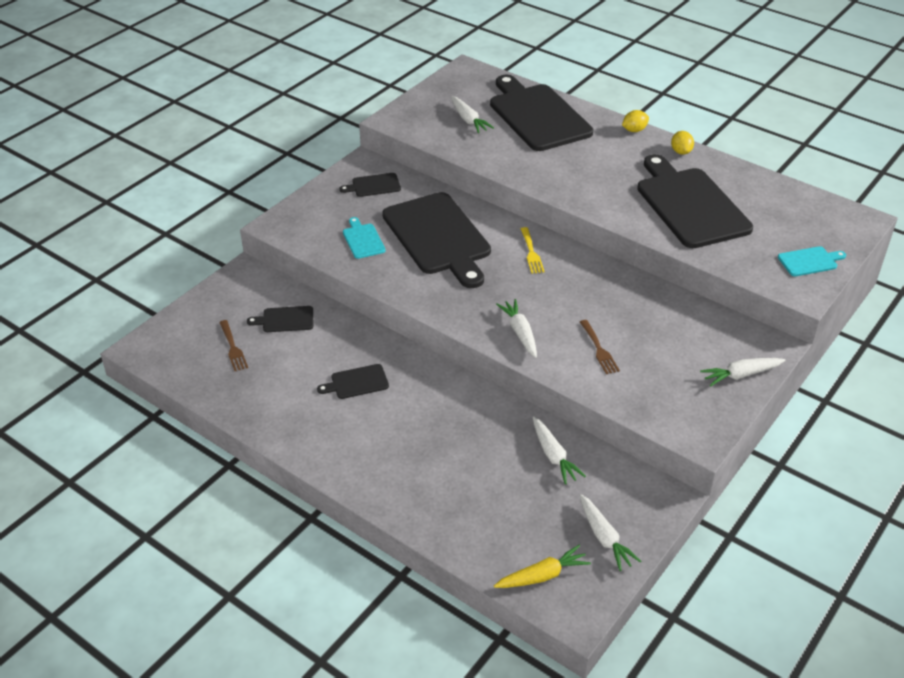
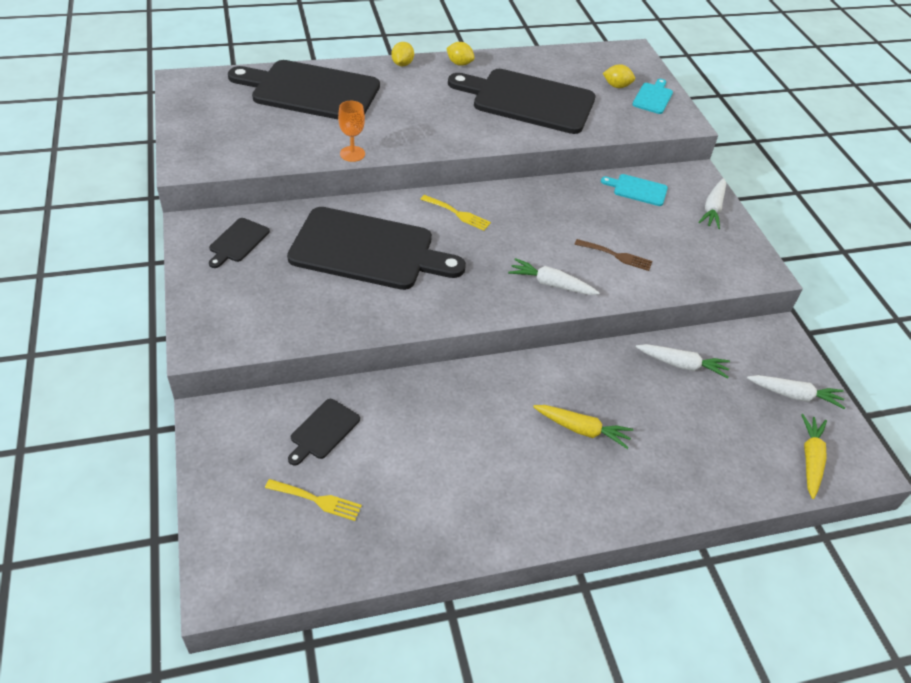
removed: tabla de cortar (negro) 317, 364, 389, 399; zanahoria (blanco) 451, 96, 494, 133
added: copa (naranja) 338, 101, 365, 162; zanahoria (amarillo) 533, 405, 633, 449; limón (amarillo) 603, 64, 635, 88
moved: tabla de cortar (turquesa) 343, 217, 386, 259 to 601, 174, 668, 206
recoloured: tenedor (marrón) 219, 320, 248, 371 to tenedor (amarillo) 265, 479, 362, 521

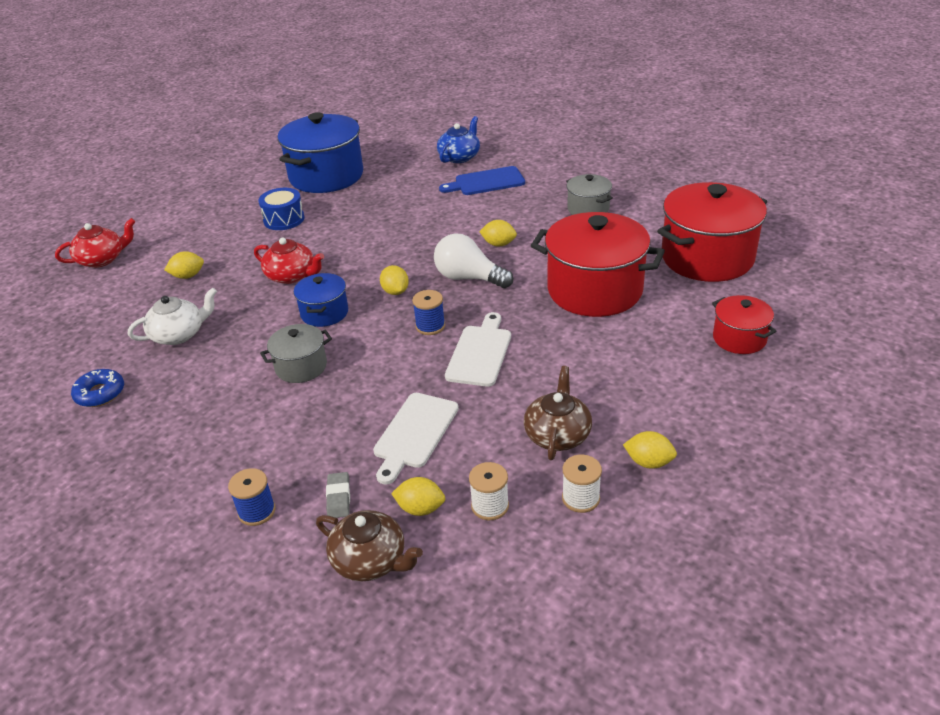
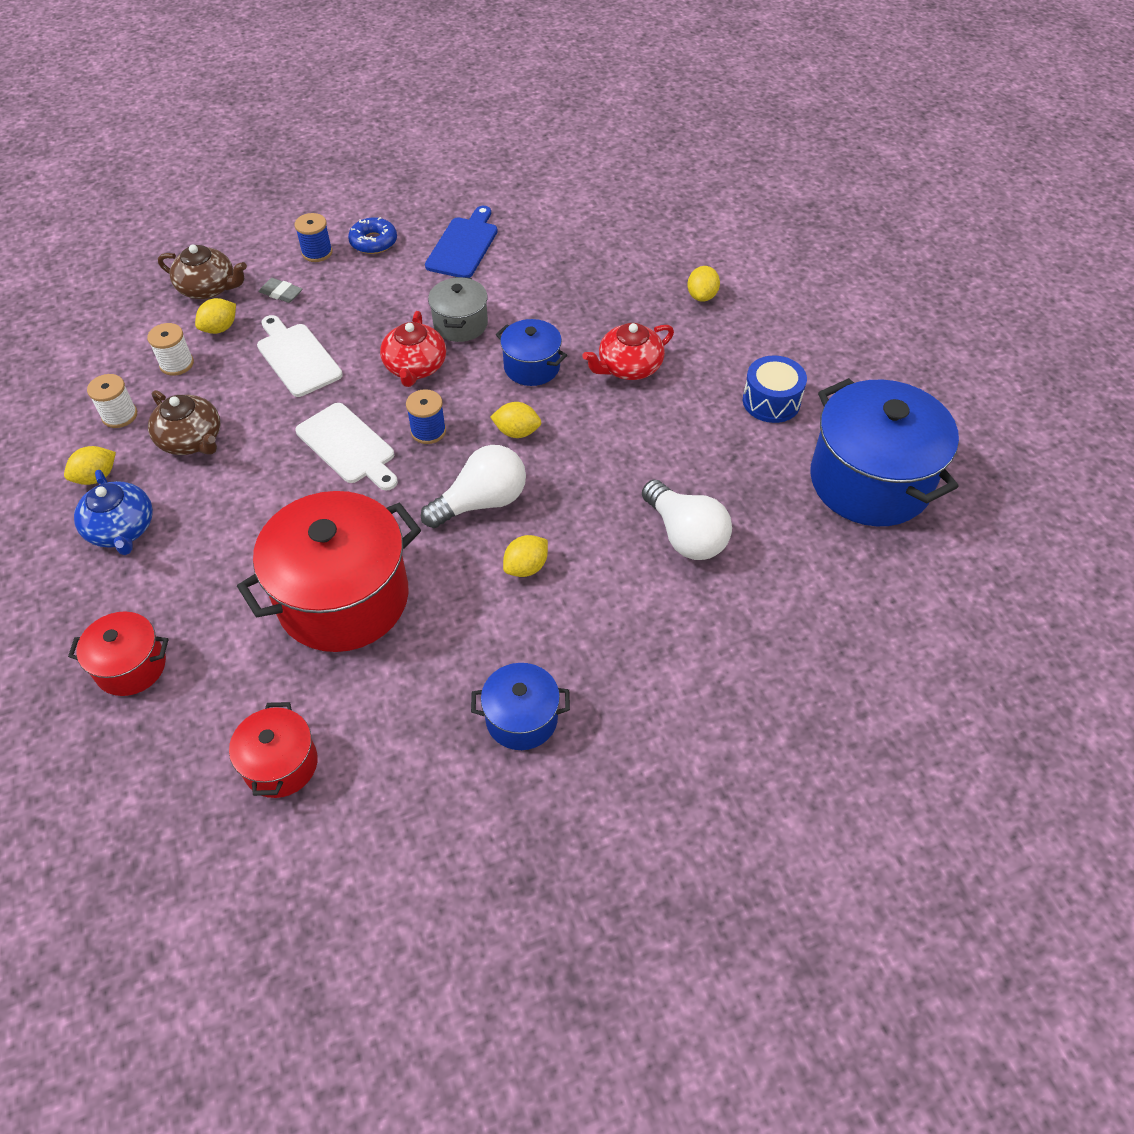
removed: tetera (blanco) 128, 288, 217, 345
added: bombilla (blanco) 642, 480, 732, 560
moved: tetera (rojo) 55, 218, 136, 268 to 380, 311, 446, 387; rosquilla (azul) 71, 369, 124, 407 to 348, 217, 397, 254; tetera (azul) 437, 116, 480, 163 to 74, 470, 153, 555; tabla de cortar (azul) 439, 166, 525, 195 to 425, 206, 498, 278
recoloured: olla (gris) 566, 174, 613, 215 to olla (azul) 471, 663, 570, 750
turned: tetera (marrón) 316, 510, 423, 581 = 158, 244, 247, 299 135 degrees counterclockwise
resized: olla (rojo) 657, 182, 767, 282 = 229, 702, 318, 798 x0.51

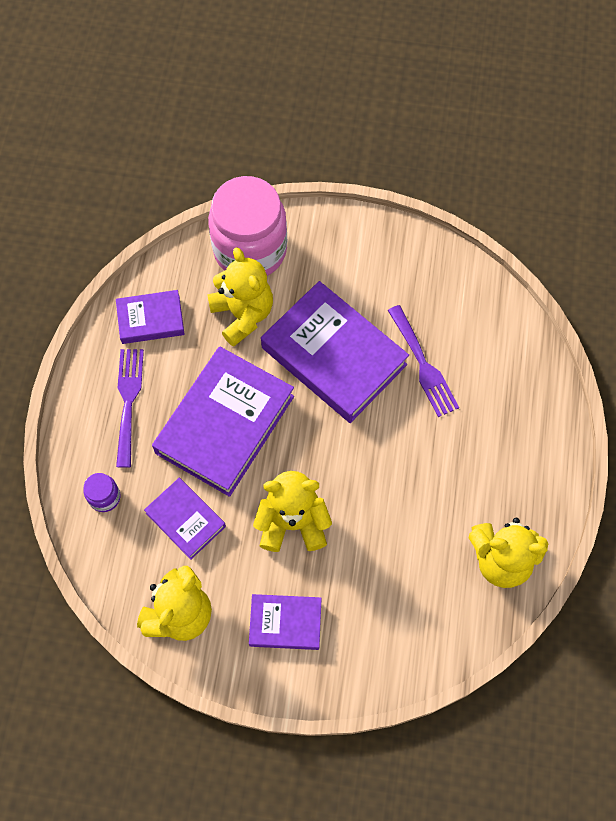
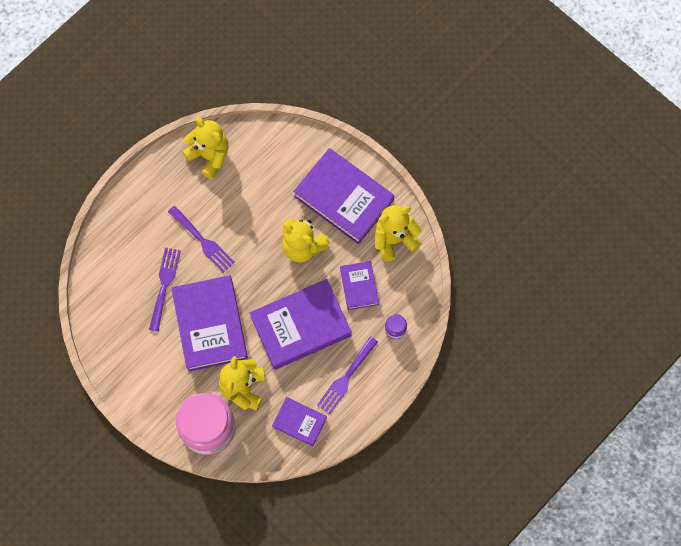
added: tenedor (morado) 168, 206, 235, 273
resized: libro (morado) 249, 594, 322, 650 = 293, 148, 394, 244 x1.90

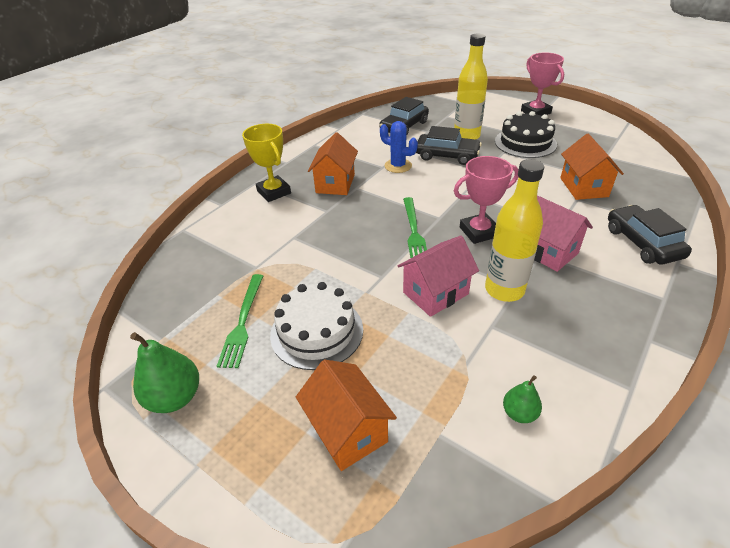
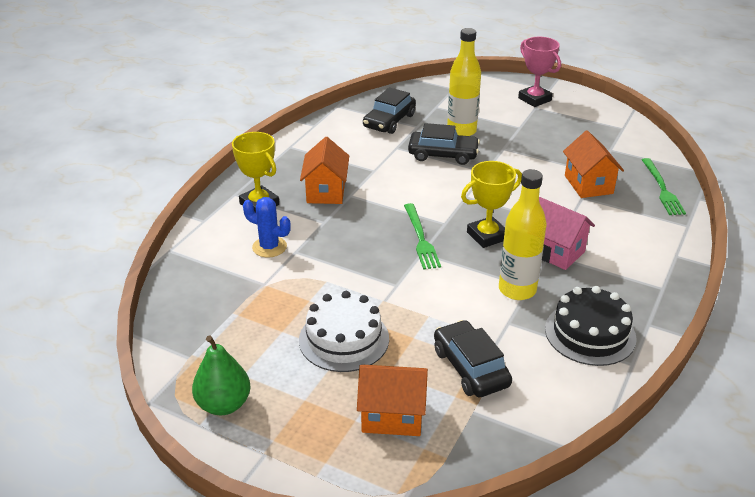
removed: casa (rosa) 398, 235, 479, 317; pera (verde) 503, 375, 542, 423
moved: tenedor (verde) 217, 274, 263, 368 to 642, 158, 686, 215; cactus (azul) 380, 121, 418, 173 to 243, 197, 291, 257; tarta (negro) 495, 111, 557, 158 to 545, 286, 637, 366; coche (negro) 608, 205, 692, 265 to 434, 320, 512, 397
recoloured: trofeo (rosa) 454, 156, 519, 244 to trofeo (amarillo) 461, 161, 522, 248
turned: casa (naranja) 296, 359, 397, 471 = 357, 365, 428, 436 45 degrees counterclockwise

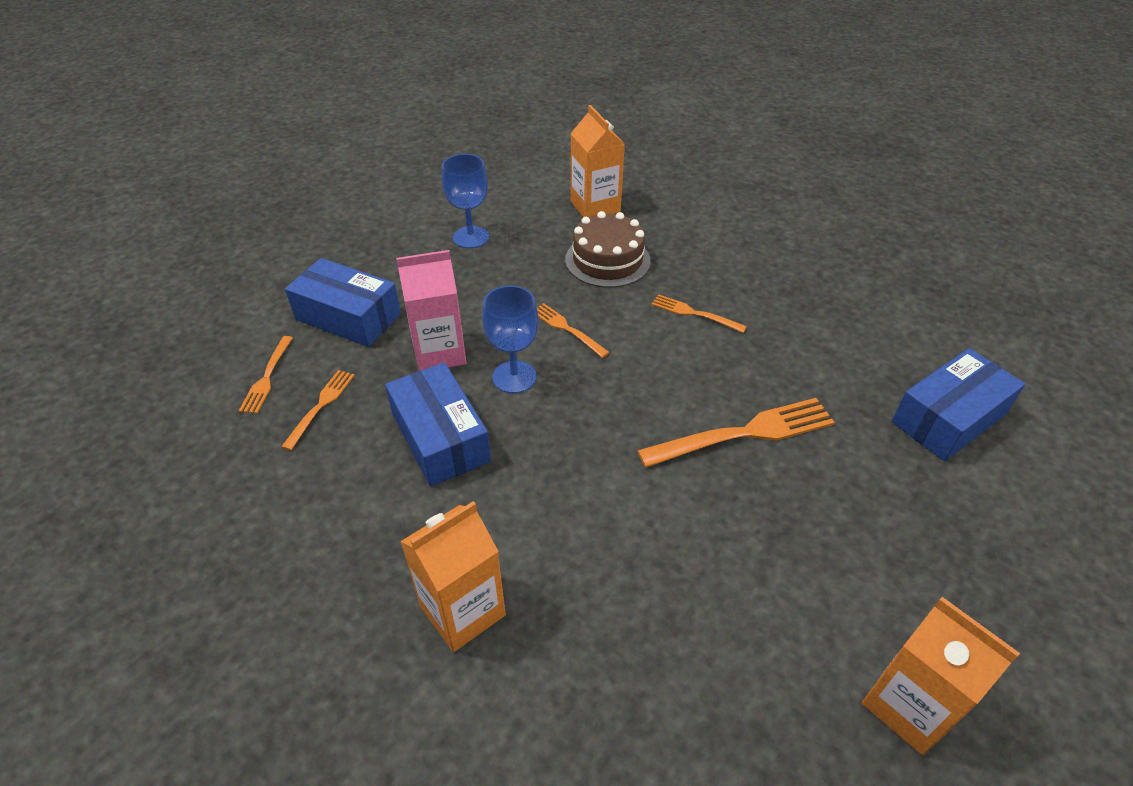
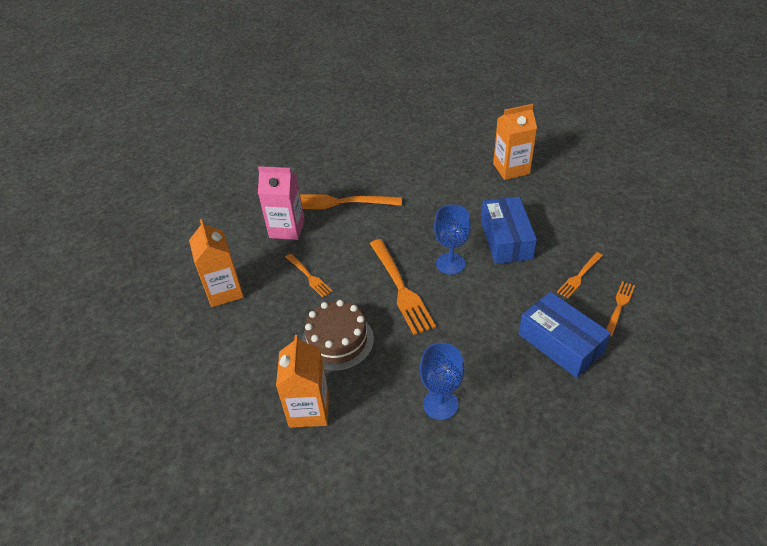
removed: caja (azul) 892, 348, 1025, 461
moved: cartón de leche (rosa) 396, 250, 466, 371 to 258, 166, 305, 240; cartón de leche (naranja) 862, 597, 1020, 755 to 189, 219, 244, 307
resized: tenedor (naranja) 537, 303, 610, 358 = 370, 239, 436, 335 x1.81

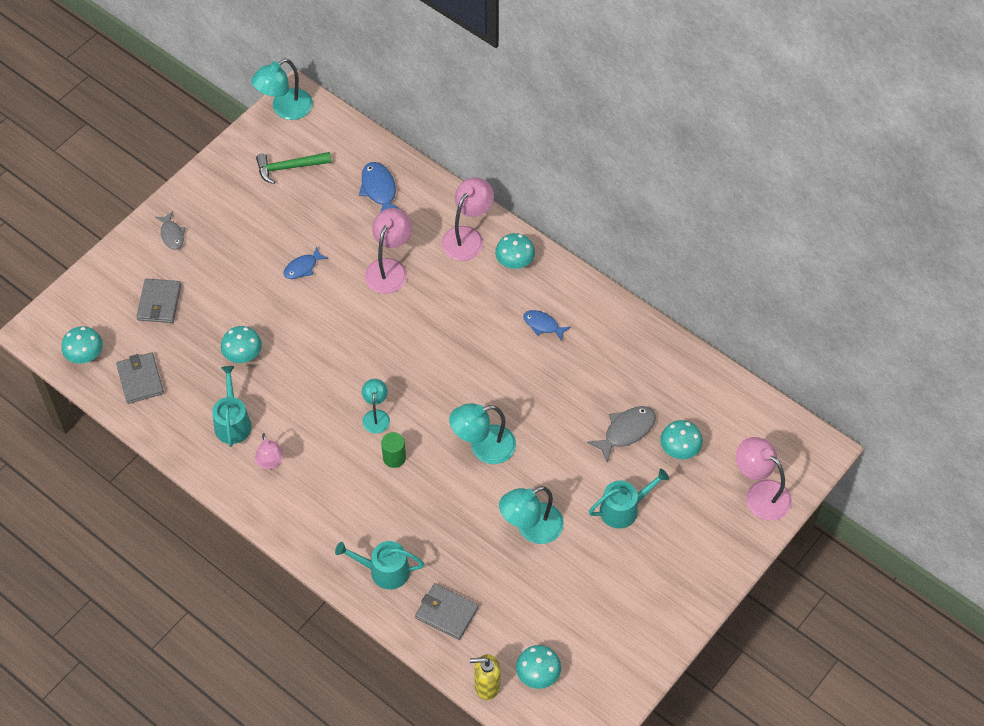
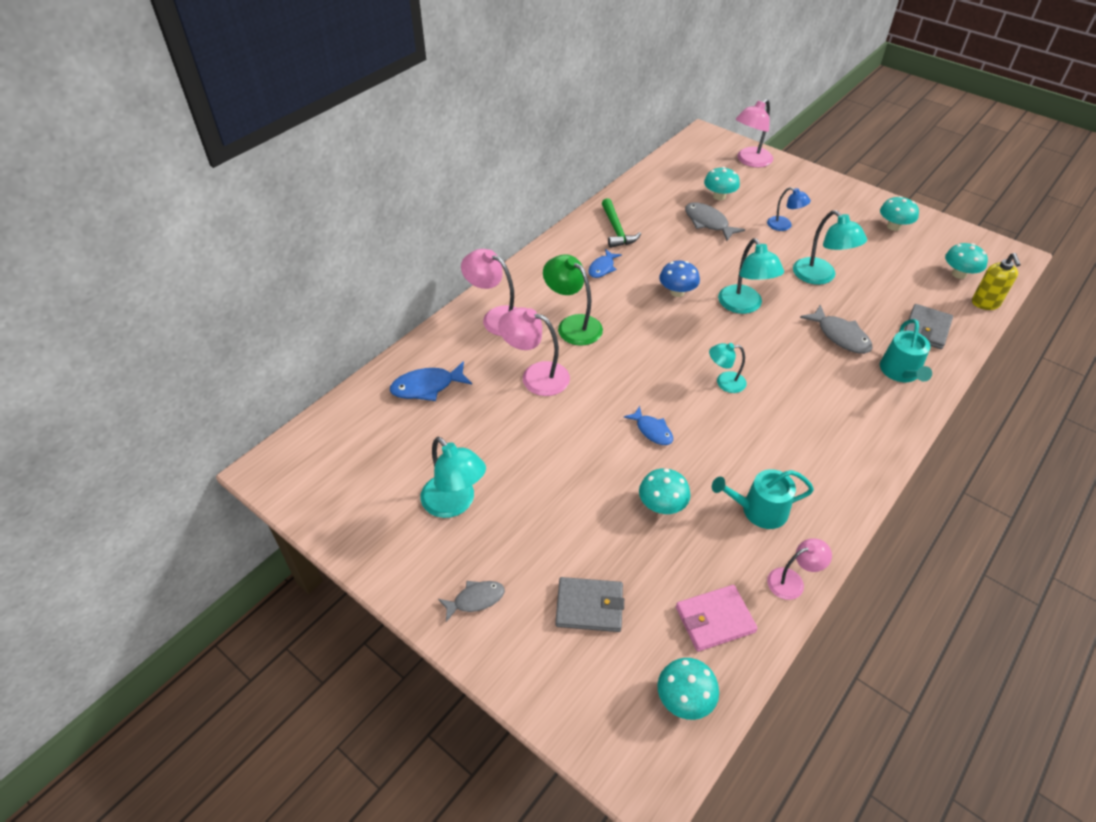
removed: cilindro (verde) 381, 432, 406, 468
added: lámpara (verde) 543, 254, 603, 346; seta (azul) 659, 261, 700, 297; pez (gris) 800, 304, 873, 354
moved: lámpara (turquesa) 251, 58, 313, 120 to 420, 437, 486, 518; lámpara (rosa) 255, 433, 283, 469 to 767, 538, 832, 600; martillo (verde) 256, 152, 332, 184 to 602, 198, 641, 248; pez (azul) 284, 247, 328, 279 to 624, 406, 673, 445; seta (turquesa) 495, 233, 535, 269 to 880, 196, 919, 231
replaced: regadera (turquesa) 589, 469, 669, 529 to lámpara (azul) 767, 187, 811, 231
recoloured: cartera (gris) 116, 352, 164, 404 to cartera (rosa) 676, 585, 758, 652

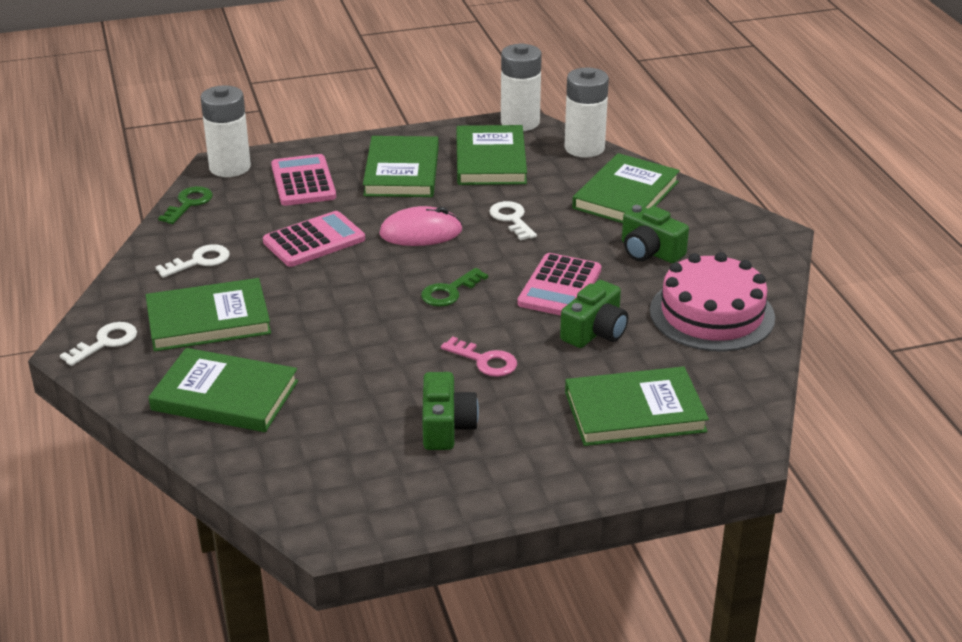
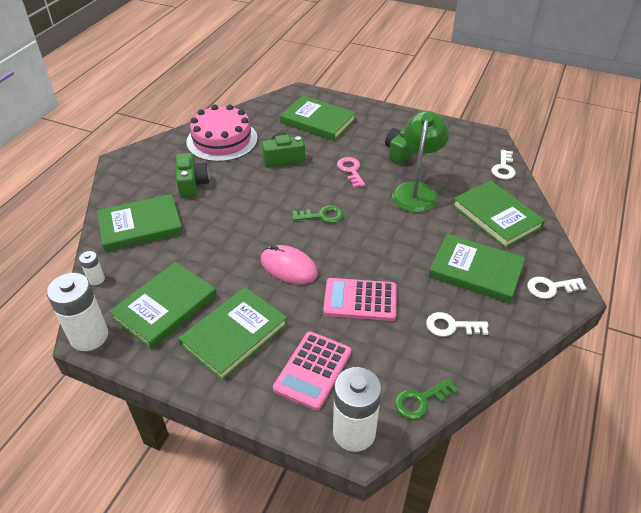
removed: calculadora (rosa) 518, 253, 601, 316
added: lámpara (verde) 392, 111, 449, 212
moved: llave (blanco) 490, 201, 537, 241 to 492, 150, 515, 179
resized: pila (blanco) 564, 67, 609, 158 = 79, 251, 105, 285 x0.48

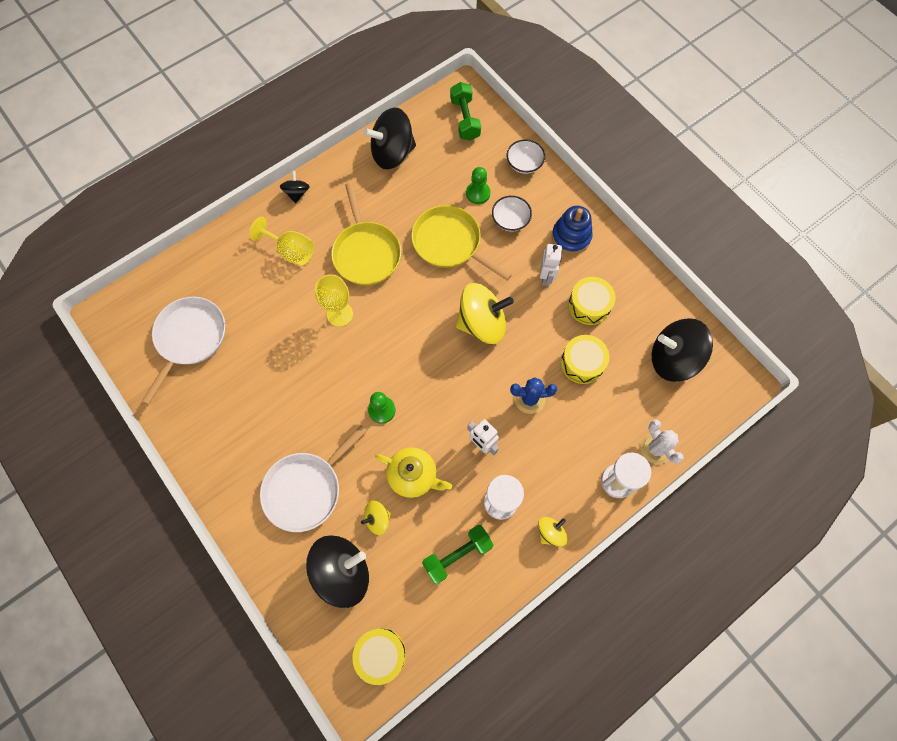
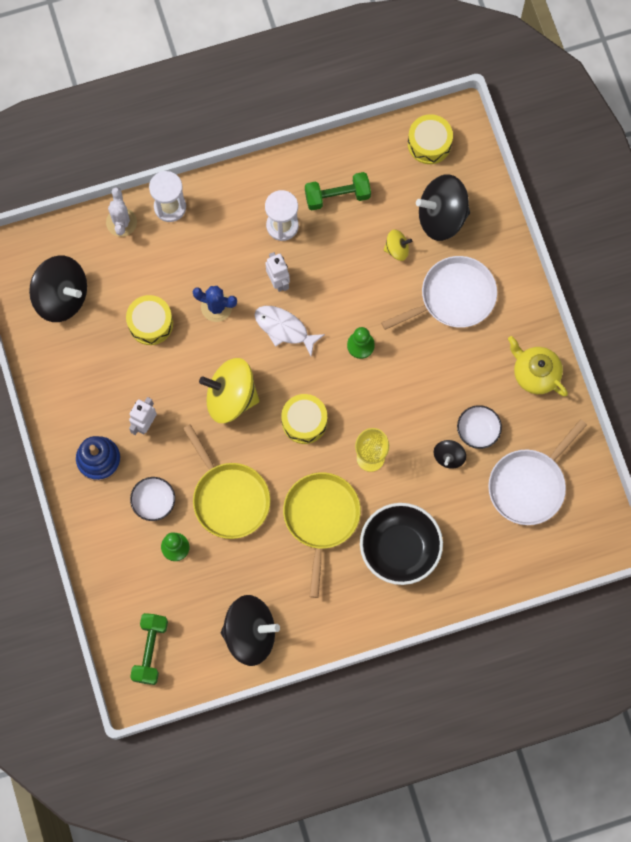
removed: peonza (amarillo) 538, 517, 568, 547
added: pez (blanco) 255, 306, 325, 356
moved: peonza (negro) 280, 171, 310, 203 to 434, 440, 466, 469; tetera (amarillo) 375, 447, 452, 498 to 508, 336, 568, 396; cuenco (blanco) 507, 139, 545, 174 to 457, 405, 502, 449; tambor (amarillo) 568, 277, 616, 325 to 281, 394, 327, 444
replaced: copa (amarillo) 249, 217, 314, 266 to cuenco (negro) 360, 503, 443, 585

